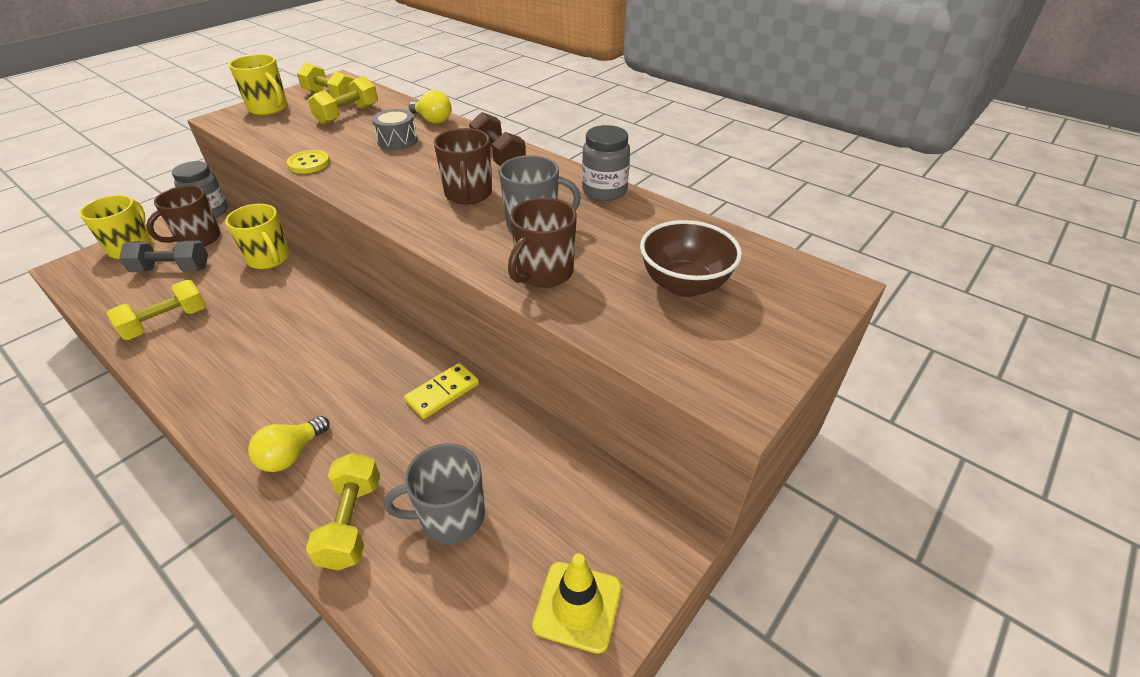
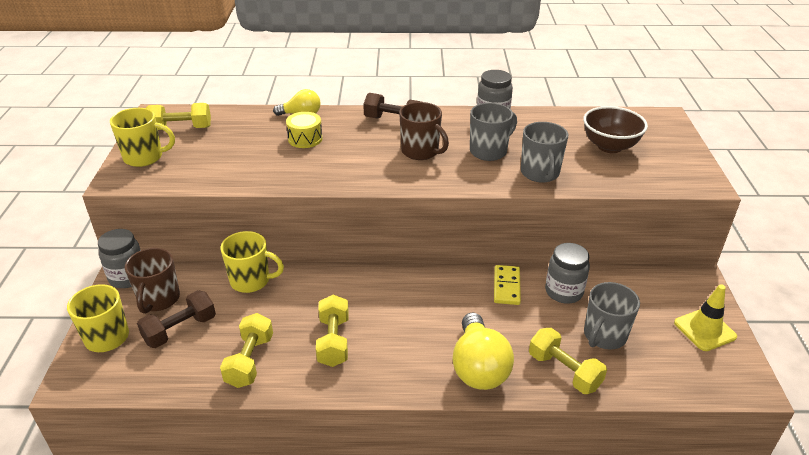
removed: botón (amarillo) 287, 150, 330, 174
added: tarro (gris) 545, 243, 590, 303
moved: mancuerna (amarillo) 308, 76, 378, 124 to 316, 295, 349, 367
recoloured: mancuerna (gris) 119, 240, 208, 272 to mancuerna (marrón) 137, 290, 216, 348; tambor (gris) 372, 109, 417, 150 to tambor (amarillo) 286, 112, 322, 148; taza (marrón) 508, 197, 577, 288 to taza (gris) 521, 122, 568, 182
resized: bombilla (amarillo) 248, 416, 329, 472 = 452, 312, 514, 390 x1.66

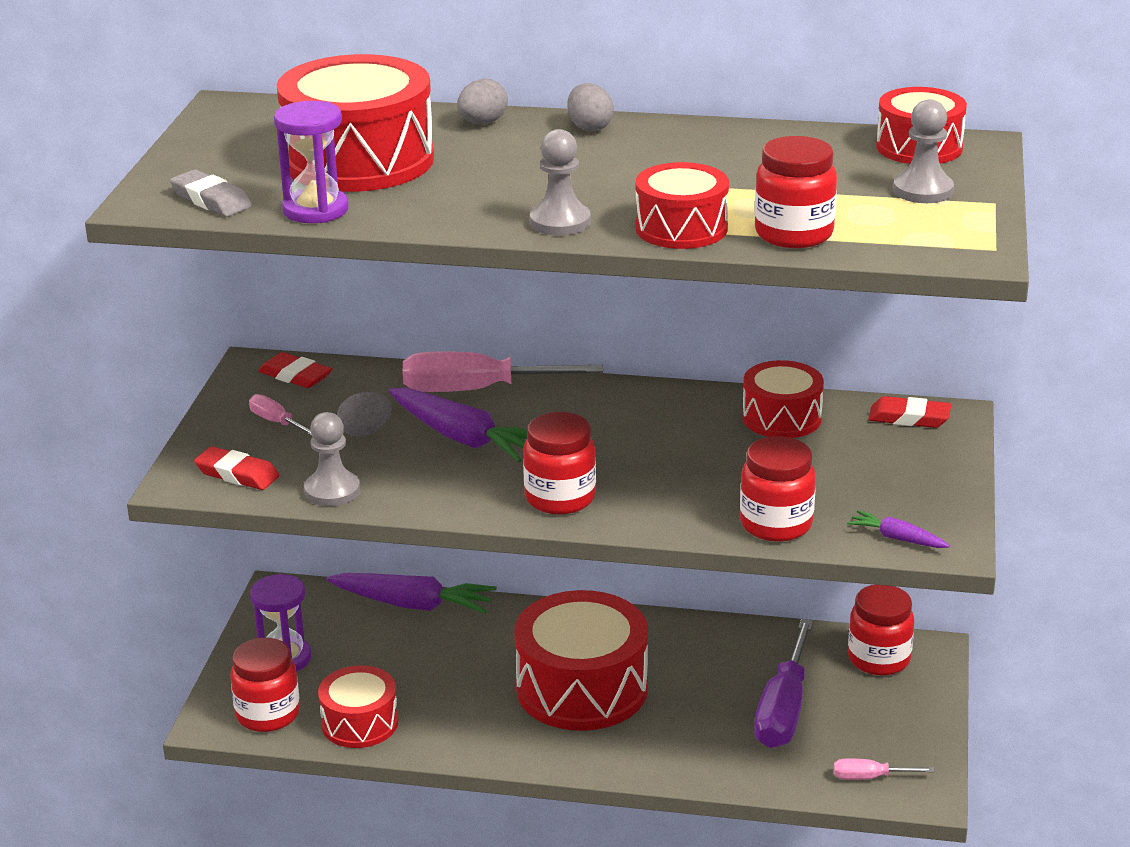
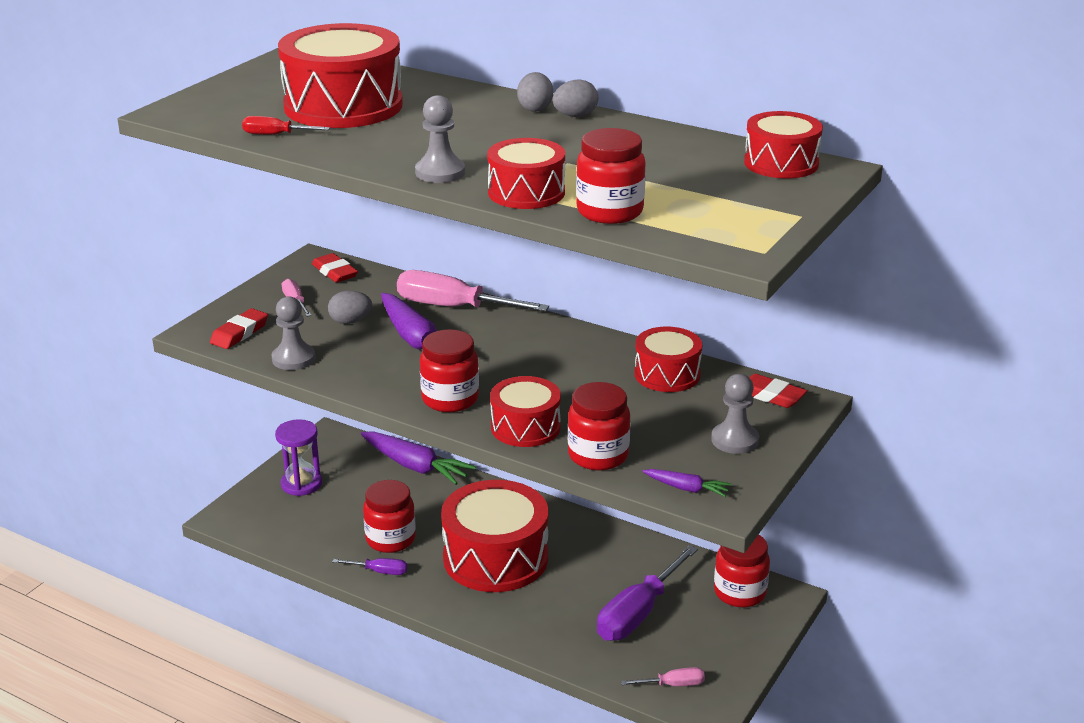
removed: goma de borrar (gris) 170, 169, 252, 217
added: destornillador (morado) 332, 558, 407, 575
moved: tarro (rojo) 230, 638, 300, 732 to 363, 480, 416, 553; tambor (rojo) 318, 665, 398, 748 to 490, 376, 561, 447; huevo (gris) 457, 79, 508, 124 to 553, 79, 598, 117; peón (gris) 893, 99, 954, 203 to 711, 374, 759, 454
replaced: reloj de arena (morado) 274, 101, 349, 223 to destornillador (rojo) 242, 116, 330, 135
turned: goma de borrar (rojo) 194, 446, 280, 490 = 210, 308, 268, 349 75 degrees clockwise; destornillador (rosa) 834, 758, 934, 780 = 621, 667, 705, 686 150 degrees clockwise; zanahoria (morado) 847, 510, 950, 548 = 642, 469, 731, 497 150 degrees clockwise

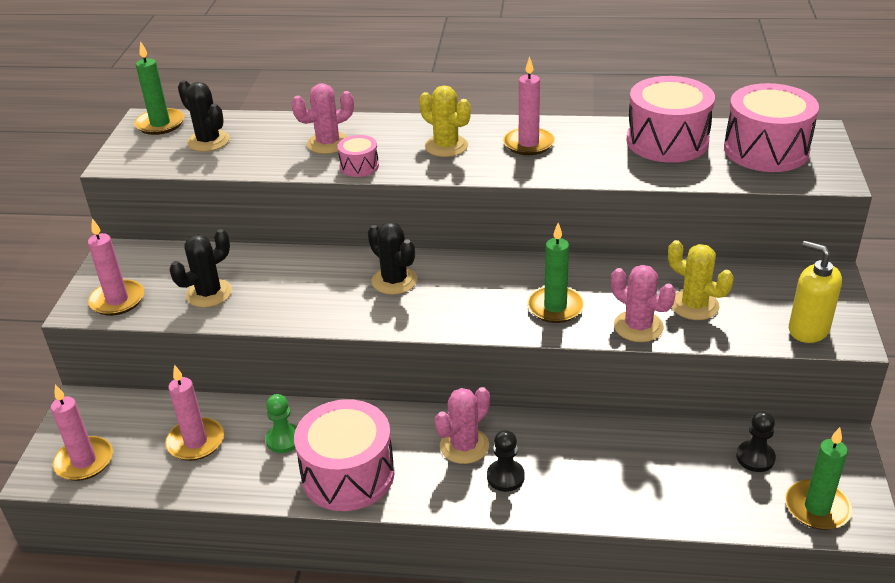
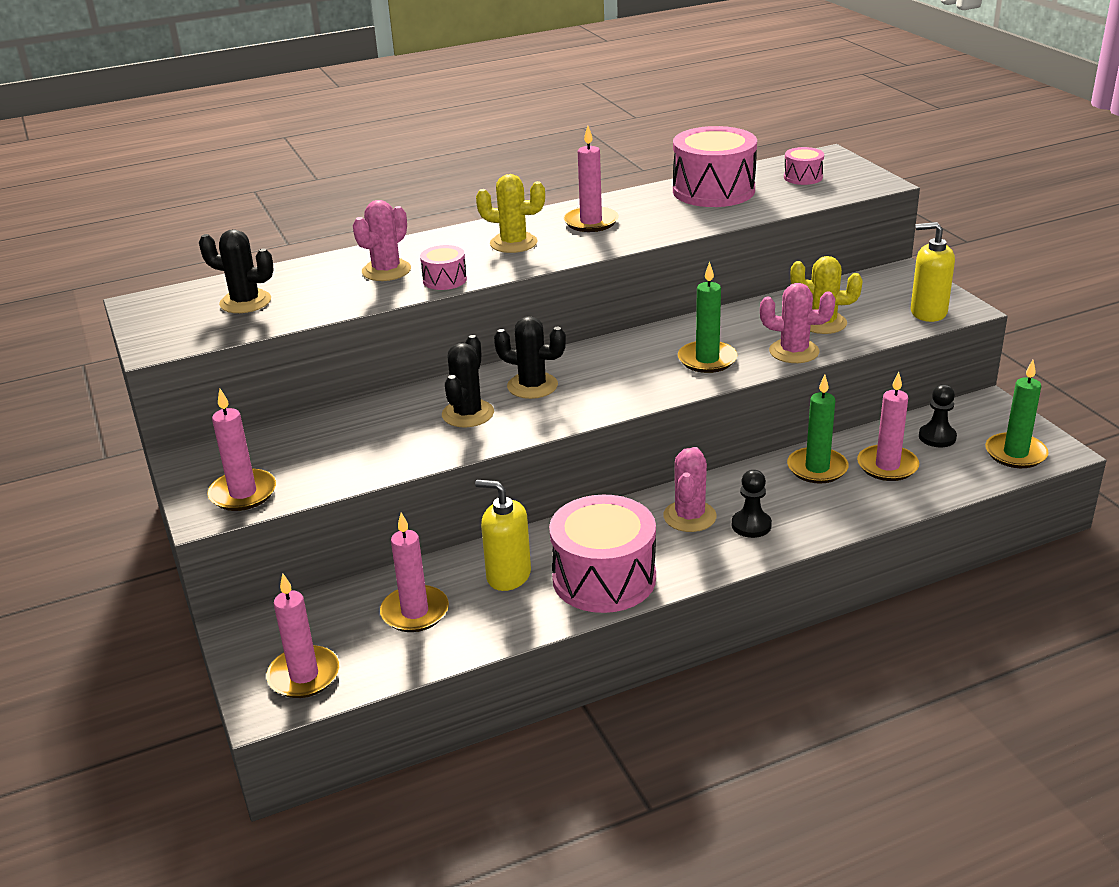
added: vela (rosa) 857, 372, 919, 481
moved: vela (verde) 134, 41, 184, 135 to 787, 375, 849, 484; cactus (negro) 170, 229, 232, 308 to 442, 335, 494, 427
replaced: peón (verde) 266, 394, 297, 453 to dispensador de jabón (amarillo) 475, 480, 531, 591
resized: tambor (rosa) 724, 83, 819, 172 = 784, 147, 824, 185 x0.48

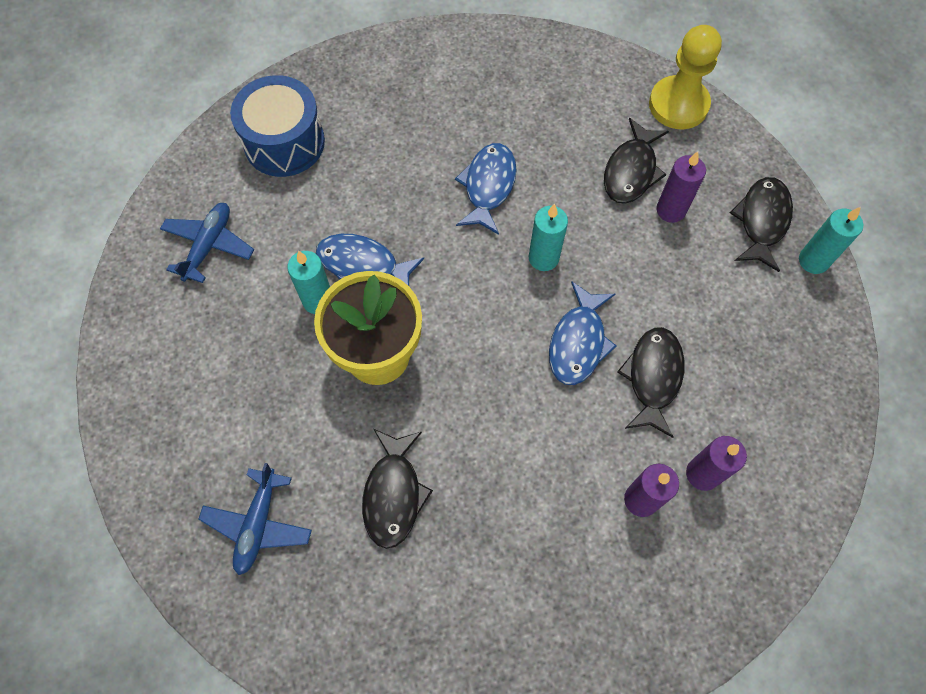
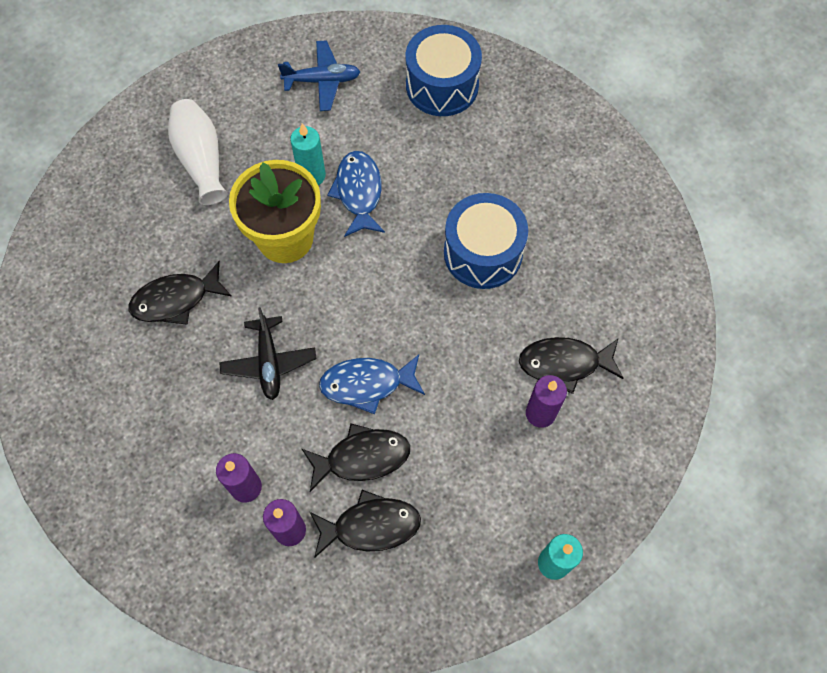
removed: avión (azul) 198, 463, 312, 575; vela (turquesa) 529, 204, 568, 271; peón (amarillo) 649, 25, 722, 129
added: florero (blanco) 168, 99, 228, 205; avión (negro) 219, 307, 317, 400
moved: pez (negro) 730, 177, 793, 272 to 310, 490, 421, 558
replaced: pez (azul) 455, 143, 516, 235 to tambor (azul) 444, 193, 528, 289

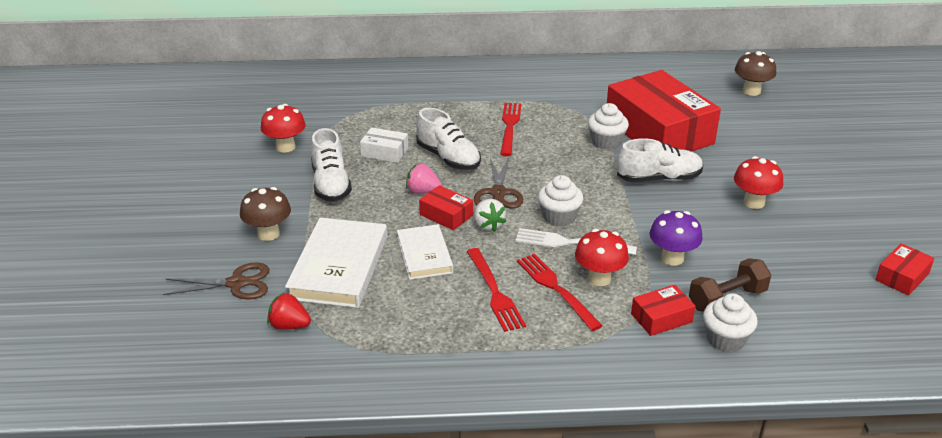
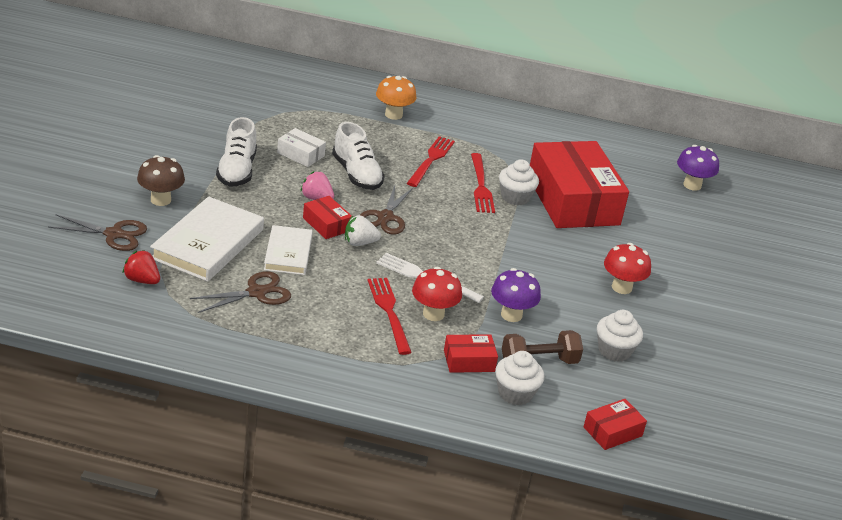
removed: seta (rojo) 261, 104, 306, 153; zapato (blanco) 617, 138, 704, 182
added: tijeras (marrón) 190, 271, 291, 313; seta (naranja) 376, 76, 416, 120
moved: tenedor (rojo) 466, 248, 526, 332 to 471, 153, 495, 213; magdalena (blanco) 538, 175, 583, 227 to 597, 310, 643, 362; caja (rojo) 875, 243, 934, 296 to 584, 399, 647, 450
recoloured: seta (marrón) 735, 51, 776, 96 to seta (morado) 677, 145, 719, 191
turned: fresa (blanco) 474, 199, 506, 232 = 345, 215, 381, 246 90 degrees clockwise

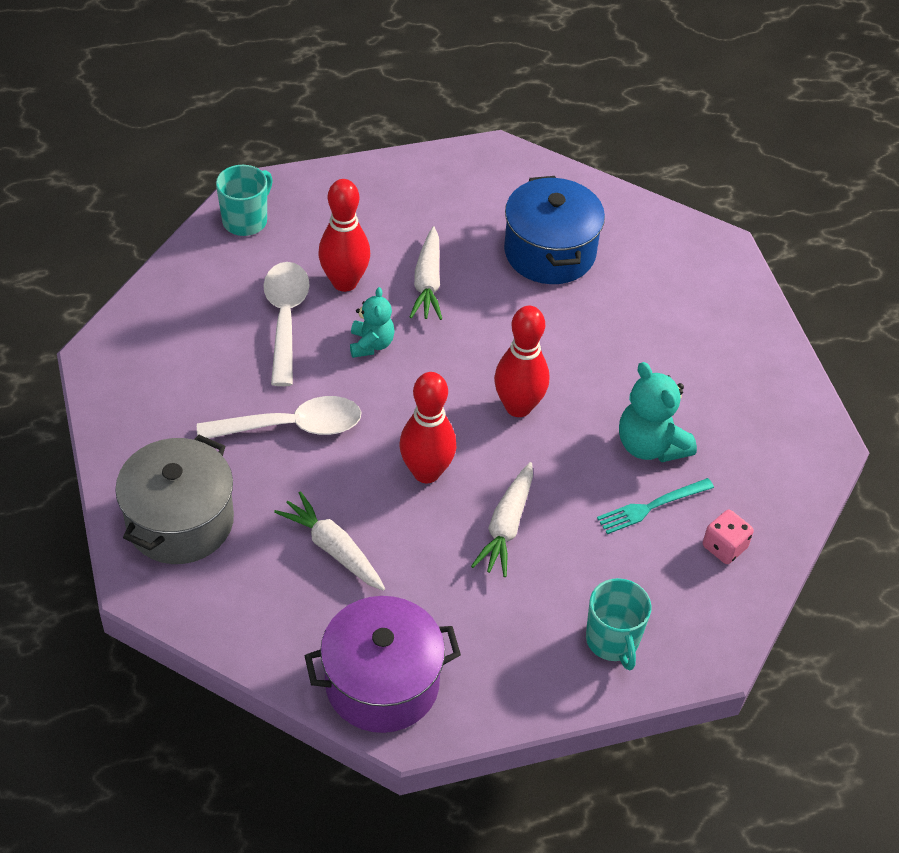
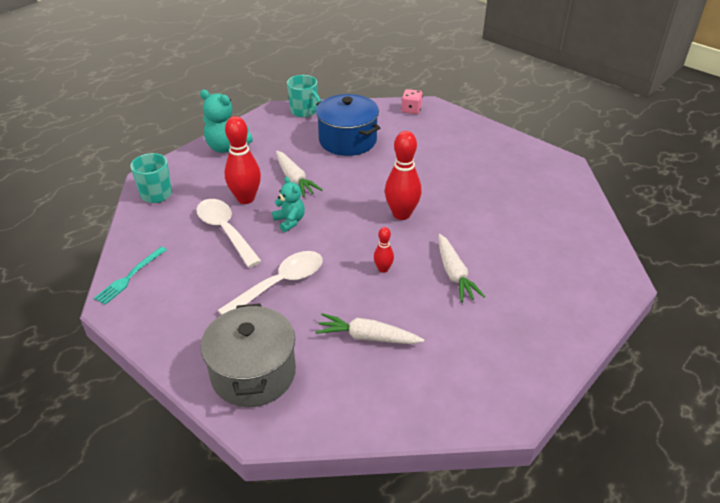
removed: olla (morado) 305, 596, 461, 733
moved: taza (turquesa) 586, 578, 651, 670 to 287, 75, 321, 117; tenedor (turquesa) 597, 478, 714, 534 to 94, 247, 167, 305; osito (turquesa) 619, 362, 697, 462 to 200, 90, 253, 153; dado (rosa) 703, 510, 754, 564 to 401, 89, 423, 114
resized: bolo (rojo) 399, 372, 457, 483 = 374, 227, 394, 273 x0.51

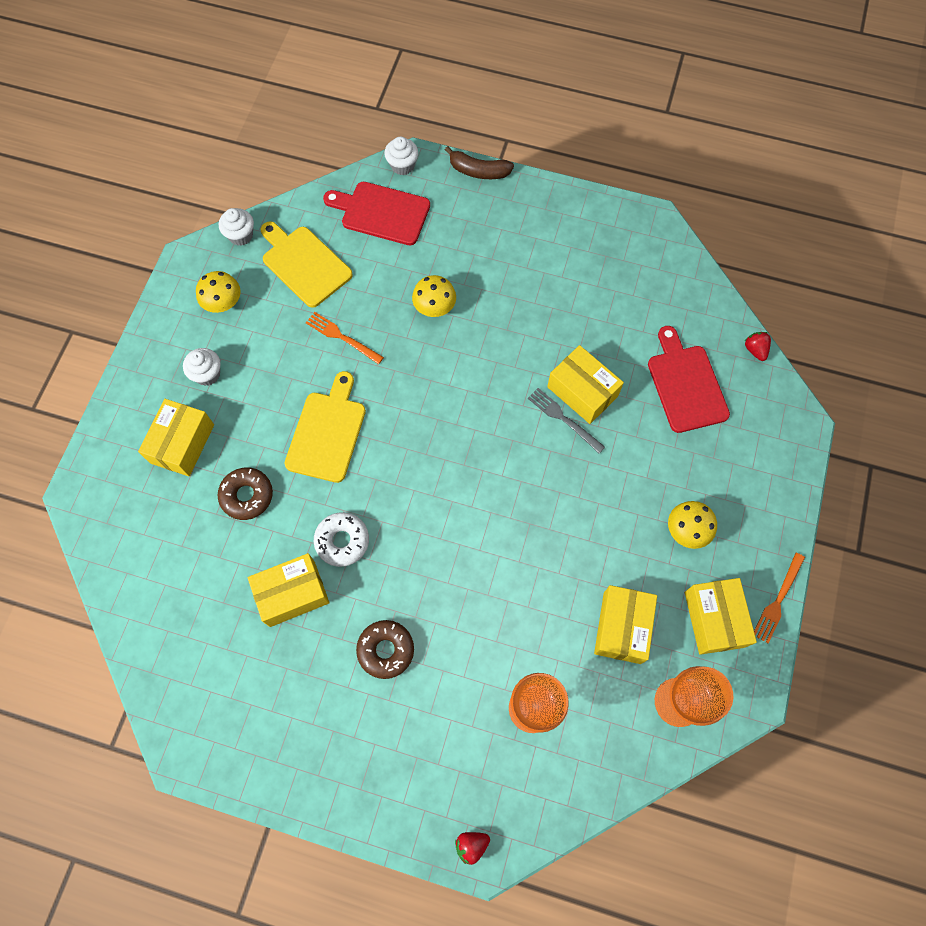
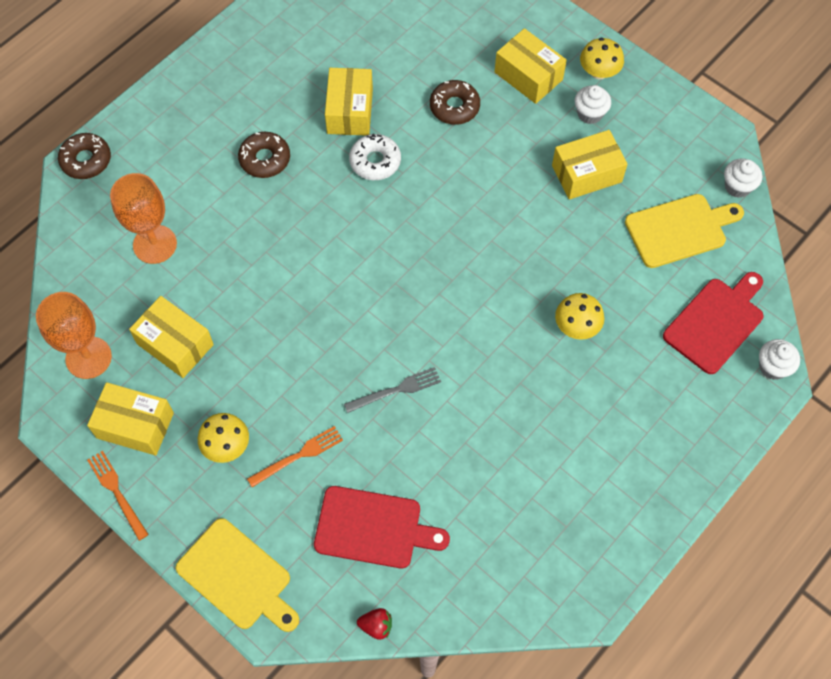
removed: plátano (marrón) 445, 146, 514, 179
moved: seta (amarillo) 196, 271, 241, 313 to 580, 38, 624, 80; tabla de cortar (amarillo) 285, 371, 366, 483 to 176, 518, 299, 632; tenedor (naranja) 306, 312, 384, 364 to 247, 426, 343, 487; caja (amarillo) 547, 345, 624, 424 to 552, 130, 628, 200
replaced: fresa (rojo) 455, 832, 490, 865 to rosquilla (marrón) 58, 133, 111, 179

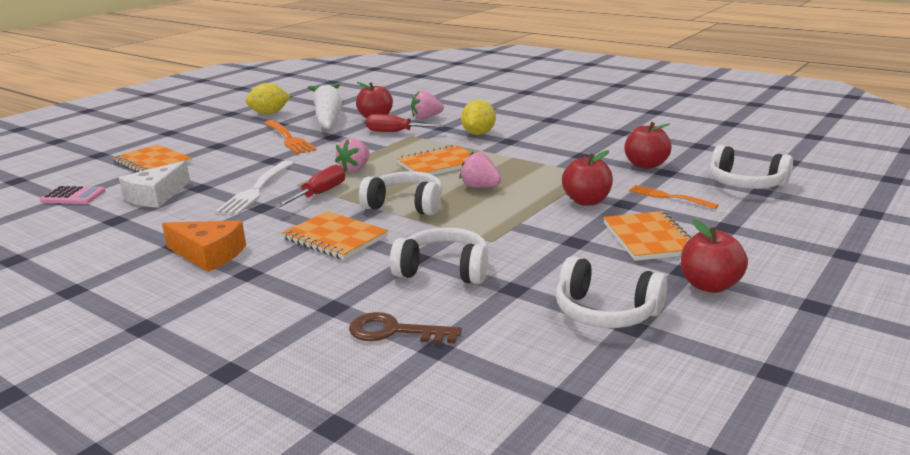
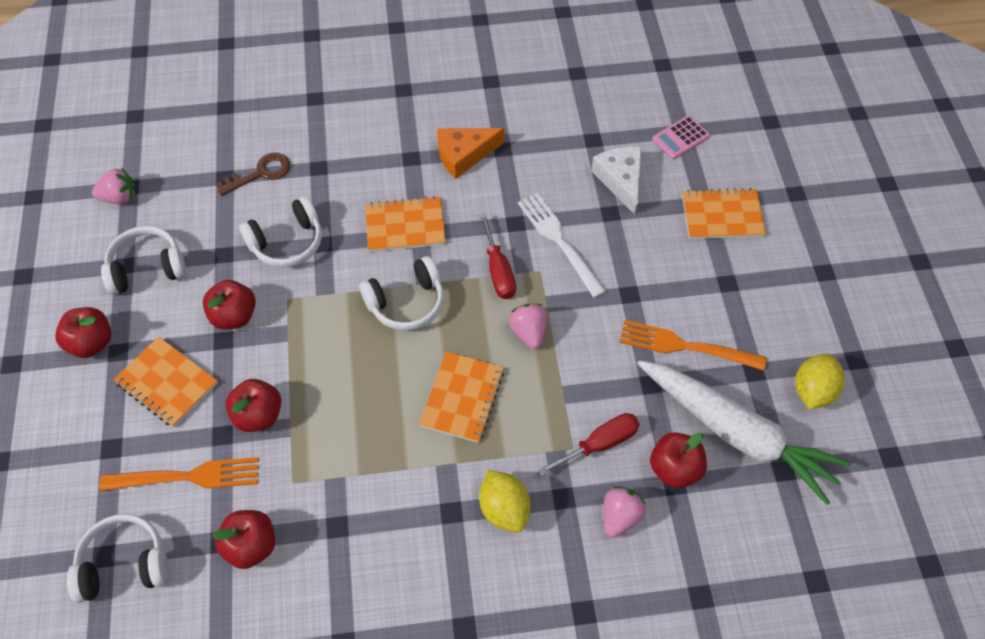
added: manzana (rojo) 203, 280, 256, 329
moved: fresa (rosa) 459, 152, 501, 188 to 92, 168, 136, 204
resized: tenedor (naranja) 629, 185, 719, 209 = 99, 457, 259, 491 x1.58

